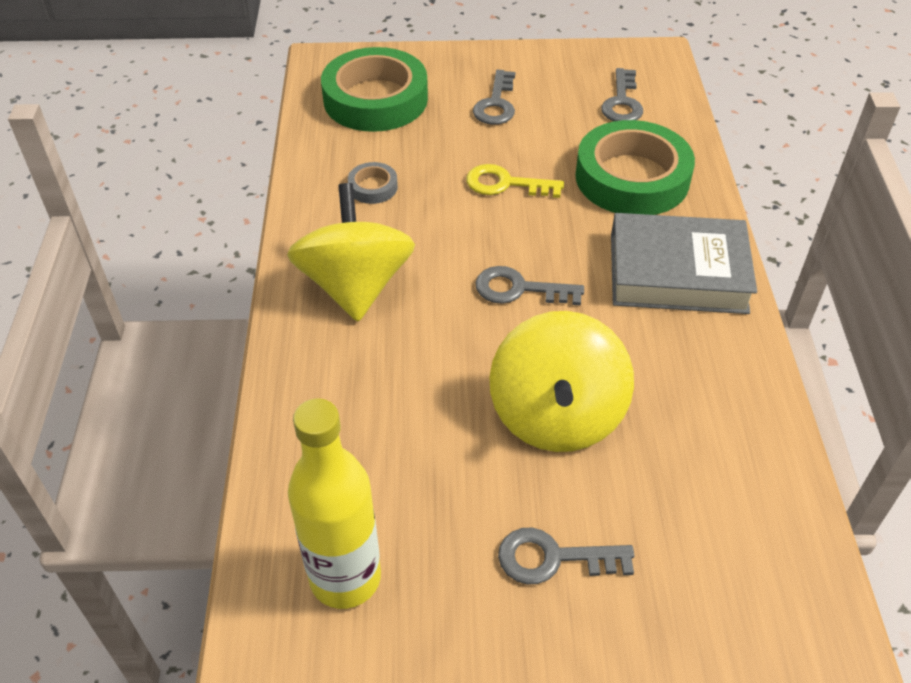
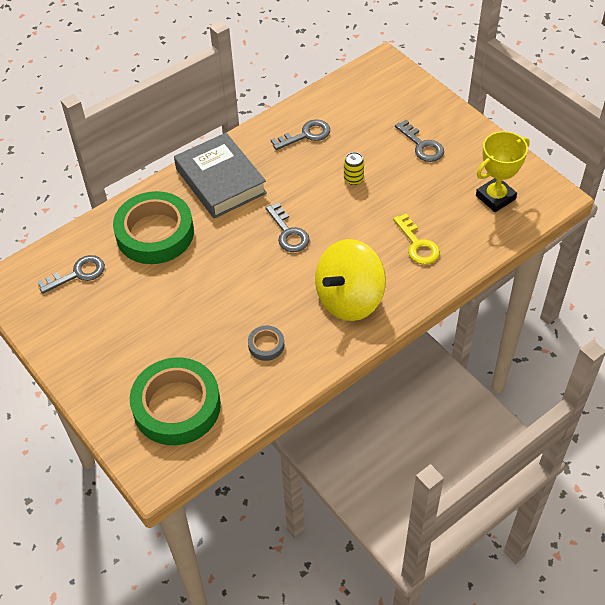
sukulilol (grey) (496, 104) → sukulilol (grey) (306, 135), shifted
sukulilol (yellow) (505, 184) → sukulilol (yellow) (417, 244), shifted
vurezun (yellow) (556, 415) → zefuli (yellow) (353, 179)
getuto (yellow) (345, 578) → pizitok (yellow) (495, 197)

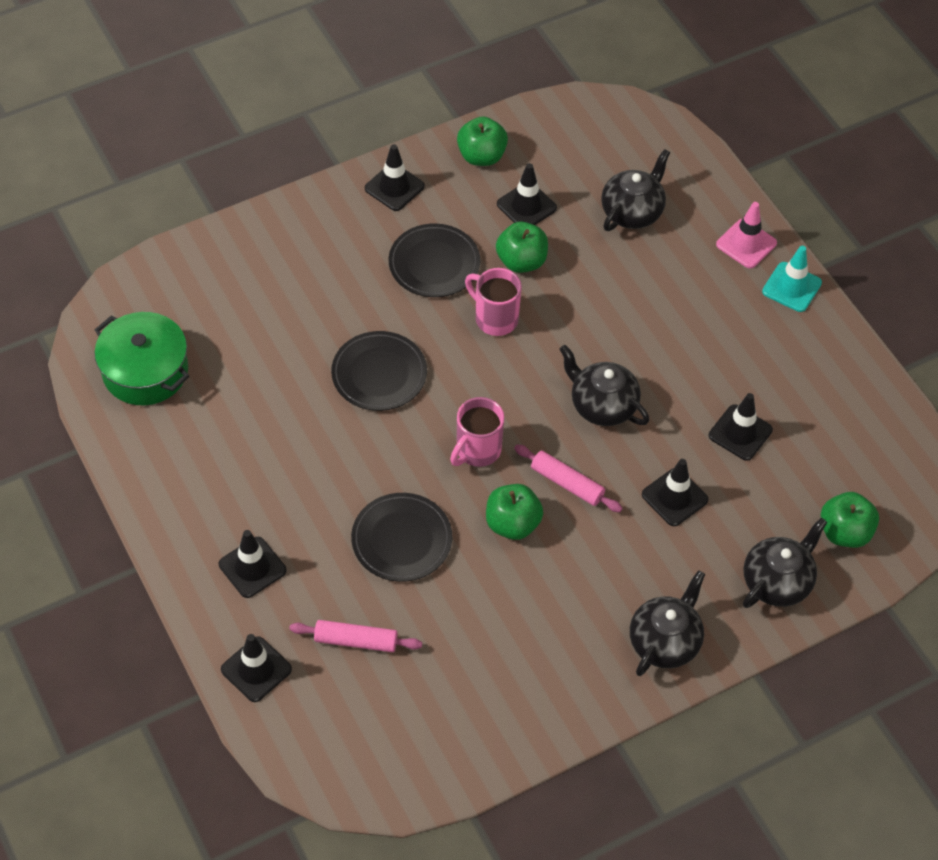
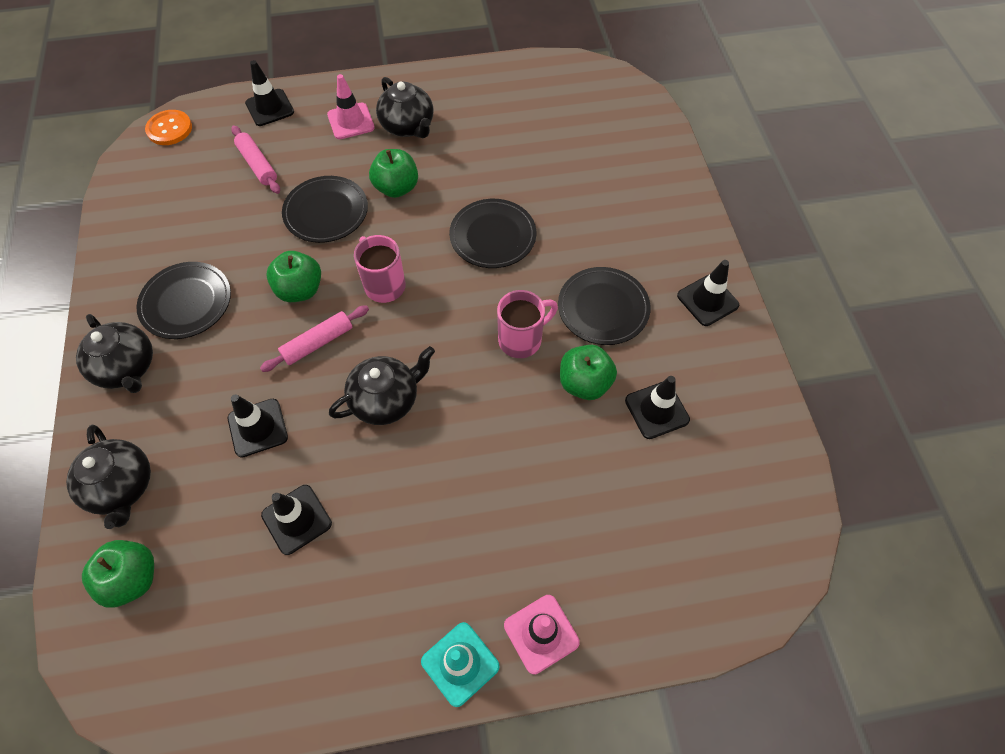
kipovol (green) (481, 156) → kipovol (green) (396, 188), shifted
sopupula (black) (632, 212) → sopupula (black) (408, 126), shifted
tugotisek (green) (145, 371) → -
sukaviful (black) (252, 567) → sukaviful (pink) (351, 121)
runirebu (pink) (356, 641) → runirebu (pink) (257, 165), 60 degrees counterclockwise
- → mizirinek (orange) (169, 129)
- → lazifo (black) (186, 302)

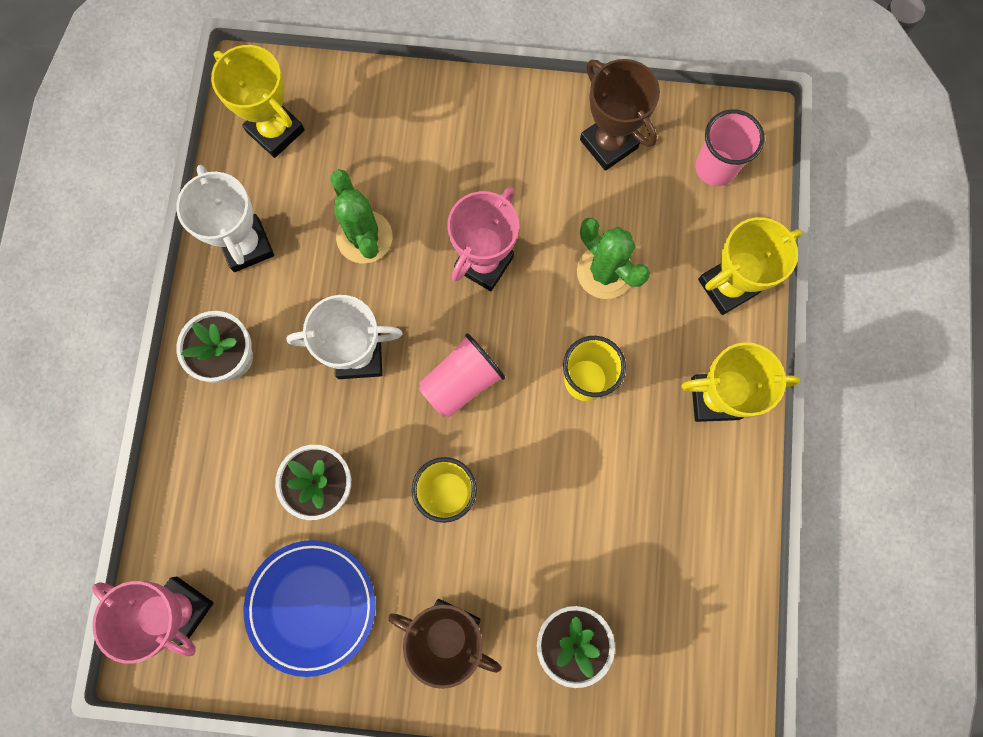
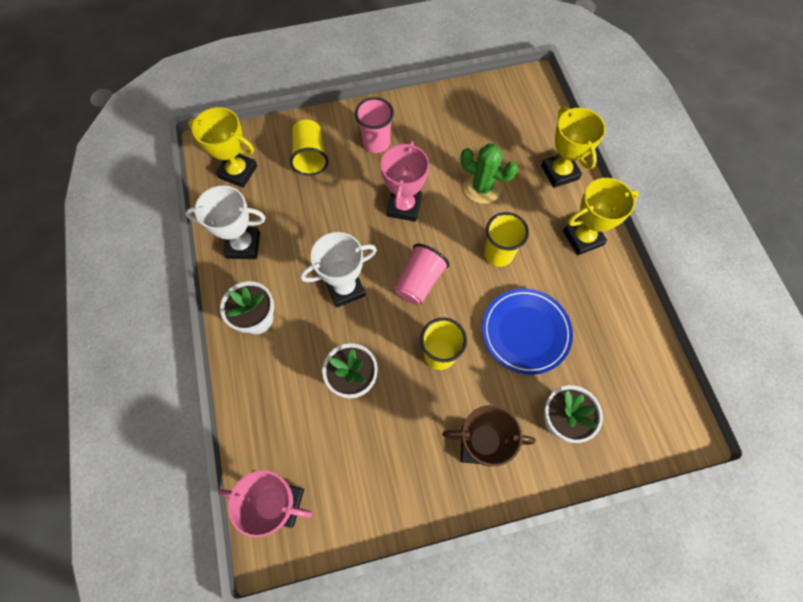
pizitok (brown) (608, 144) → -
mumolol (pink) (715, 168) → mumolol (pink) (376, 143), shifted
pizitok (white) (247, 245) → pizitok (white) (243, 245), 45 degrees counterclockwise
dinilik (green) (364, 237) → -
pizitok (yellow) (727, 286) → pizitok (yellow) (559, 172), 60 degrees counterclockwise
lazifo (blue) (312, 606) → lazifo (blue) (525, 332), shifted
- → mumolol (yellow) (310, 156)

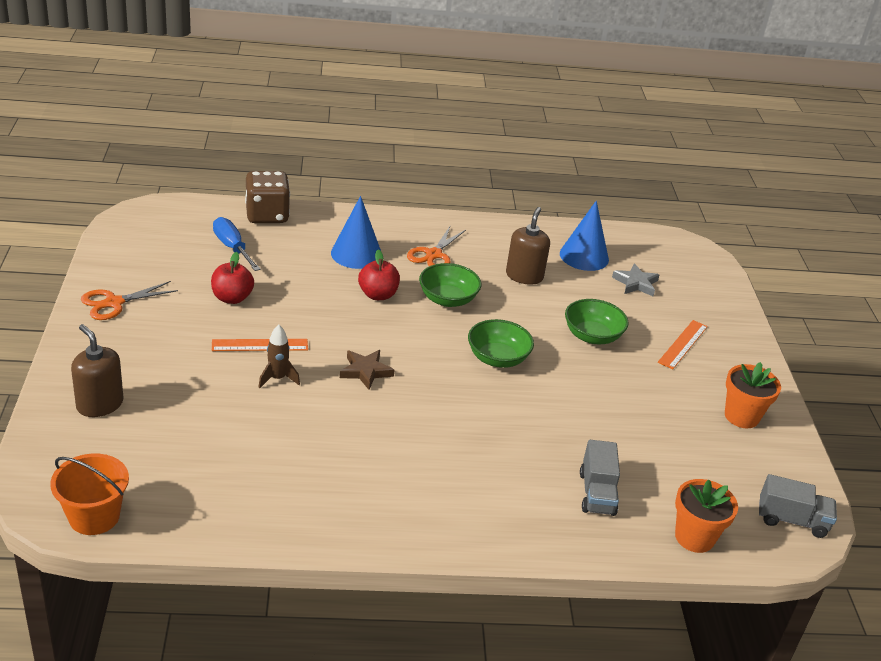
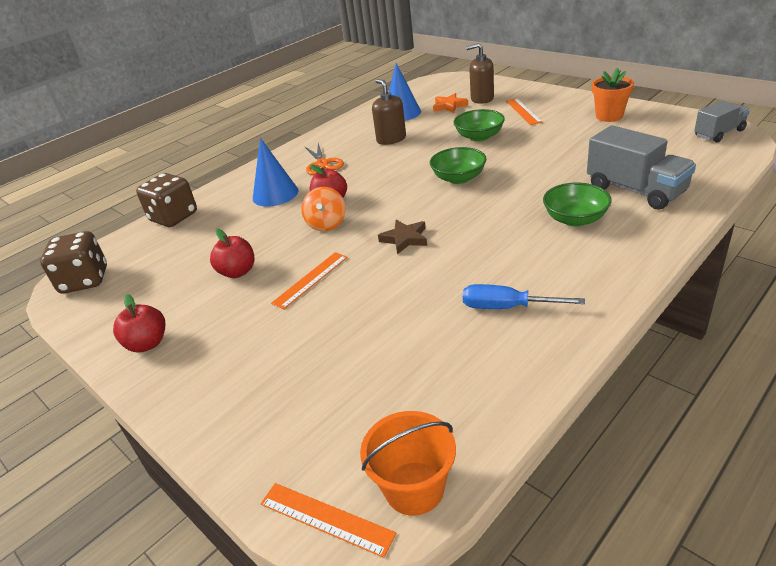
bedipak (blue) (232, 248) → bedipak (blue) (507, 307), shifted
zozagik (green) (448, 299) → zozagik (green) (575, 219), shifted
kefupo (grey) (636, 283) → kefupo (orange) (449, 106)
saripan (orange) (114, 303) → kipovol (red) (147, 344)
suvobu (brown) (100, 404) → suvobu (brown) (482, 99), shifted
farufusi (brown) (278, 378) → -
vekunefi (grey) (597, 493) → vekunefi (grey) (635, 190), x1.59
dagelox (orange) (694, 537) → -
- → vurezun (orange) (327, 224)
- → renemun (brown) (85, 280)
- → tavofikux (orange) (326, 518)

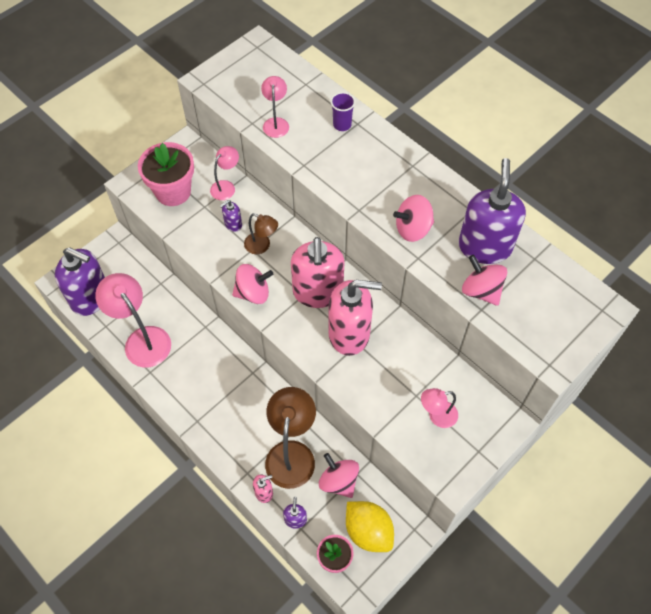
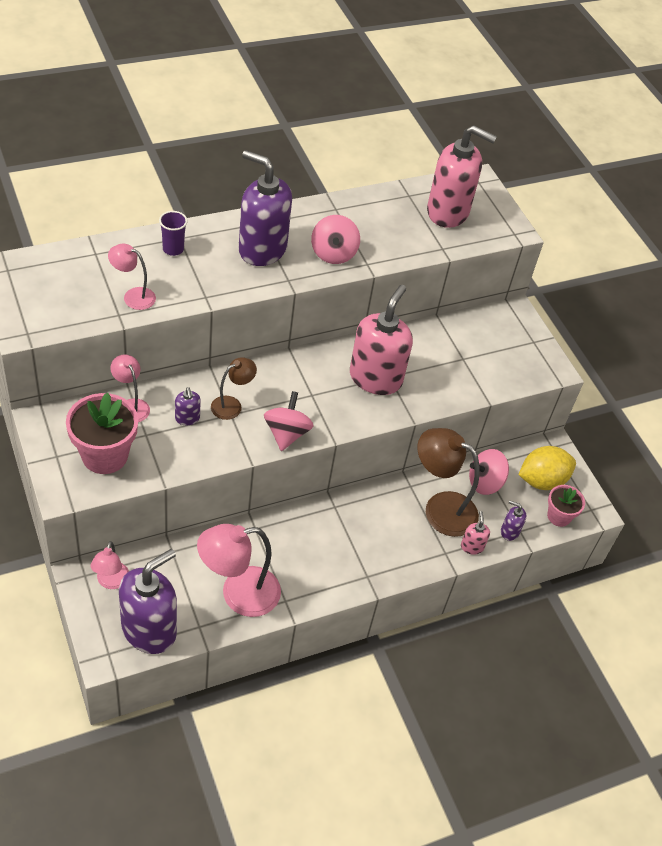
suvobu (purple) (484, 246) → suvobu (purple) (262, 249), shifted
suvobu (pink) (318, 292) → suvobu (pink) (448, 212), shifted
vurezun (pink) (481, 290) → -
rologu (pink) (437, 416) → rologu (pink) (111, 582), shifted

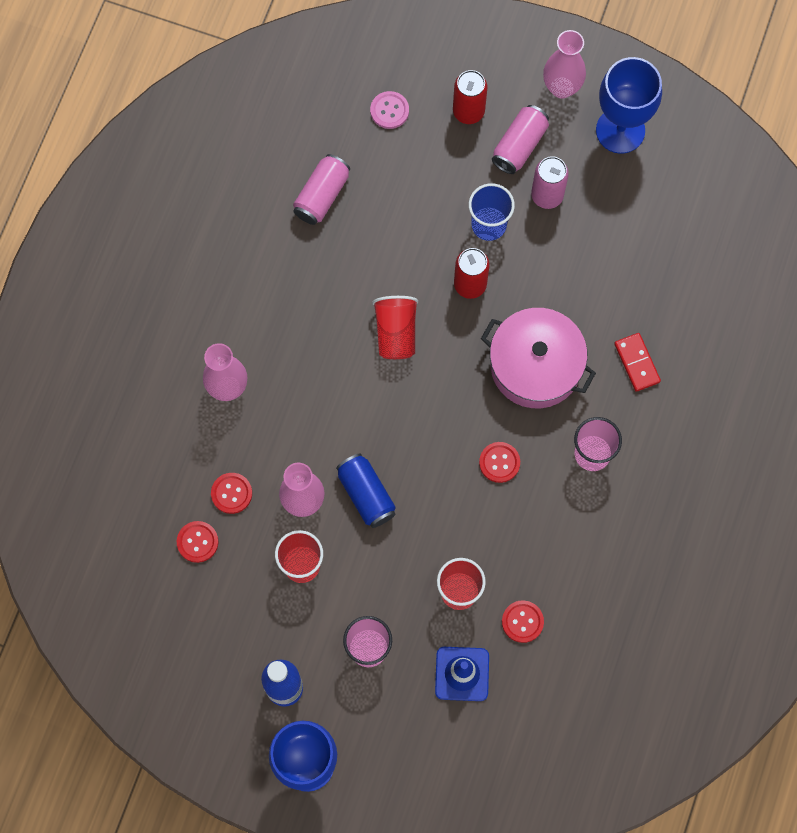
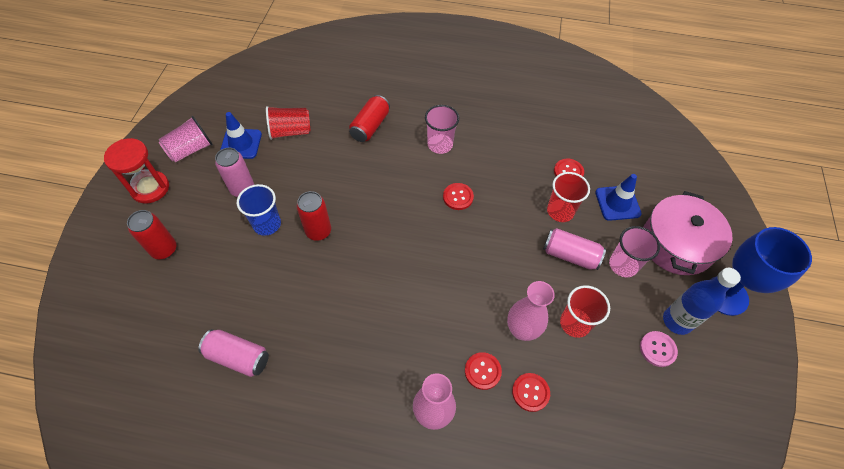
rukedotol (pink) (561, 87) → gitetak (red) (150, 188)
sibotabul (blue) (620, 130) → mumolol (pink) (190, 149)
mizirinek (pink) (389, 111) → mizirinek (pink) (657, 349), shifted
zefuli (pink) (519, 145) → zefuli (pink) (570, 255), shifted
mumolol (red) (396, 333) → mumolol (red) (290, 131), shifted
tugotisek (pink) (535, 365) → tugotisek (pink) (676, 244), shifted
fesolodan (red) (637, 363) → zefuli (red) (370, 126)
zefuli (blue) (366, 494) → -
mizirinek (red) (197, 542) → mizirinek (red) (482, 371), shifted
- → sukaviful (blue) (241, 144)

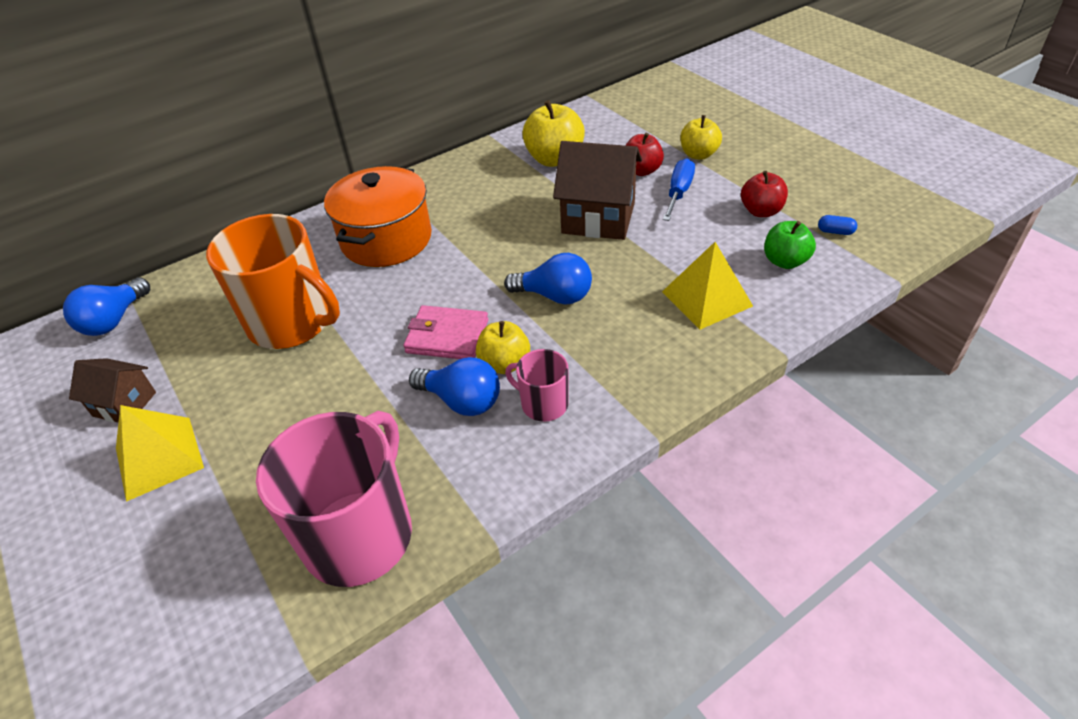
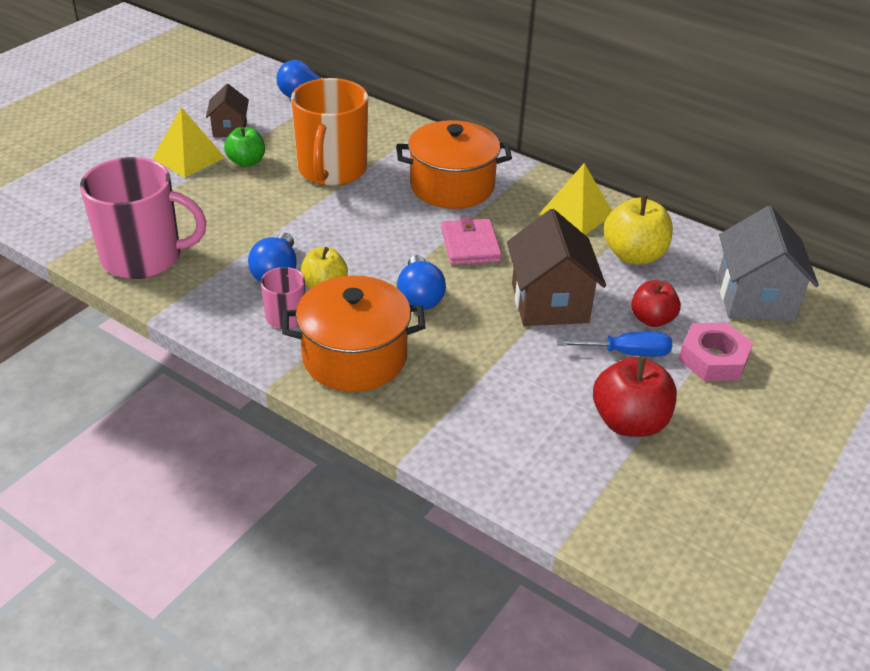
kipovol (yellow) (698, 154) → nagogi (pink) (713, 359)
kipovol (red) (761, 211) → kipovol (red) (629, 422), x1.52
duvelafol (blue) (835, 232) → -
kipovol (green) (785, 261) → kipovol (green) (246, 162), shifted
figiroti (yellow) (706, 298) → figiroti (yellow) (576, 214), shifted
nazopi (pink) (447, 336) → nazopi (pink) (470, 245), shifted
- → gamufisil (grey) (755, 298)
- → tugotisek (orange) (354, 357)

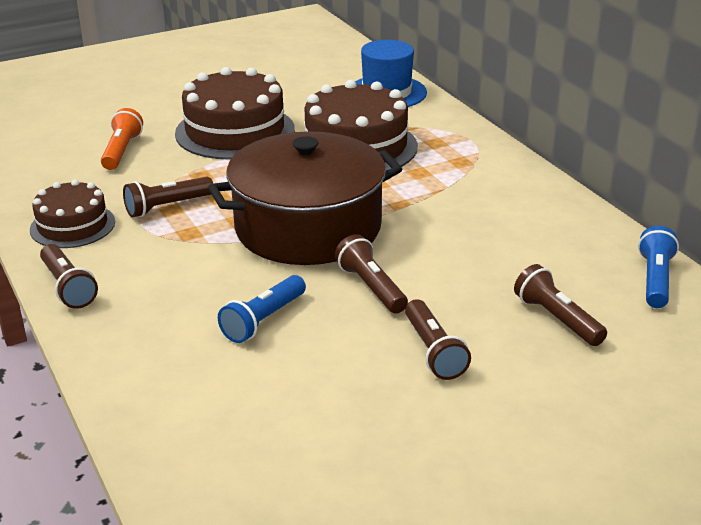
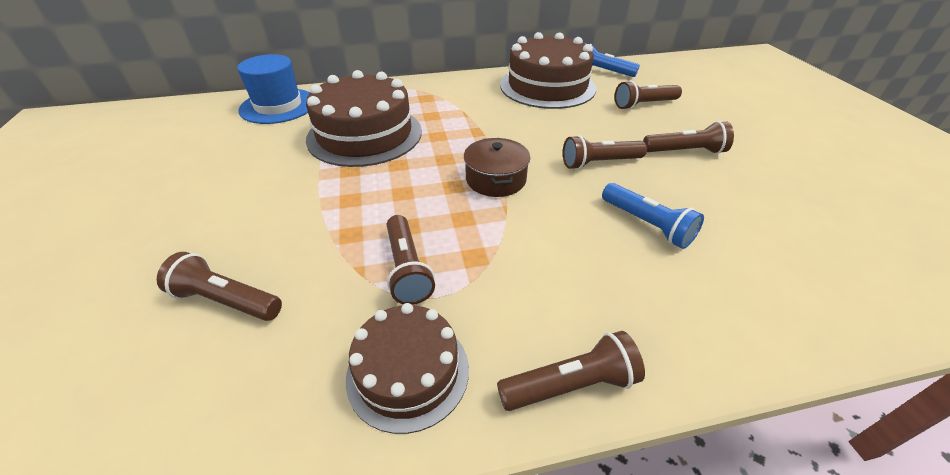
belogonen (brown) (235, 131) → belogonen (brown) (547, 86), shifted
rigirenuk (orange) (122, 151) → rigirenuk (brown) (226, 300)
tugotisek (brown) (308, 228) → tugotisek (brown) (496, 179), x0.45

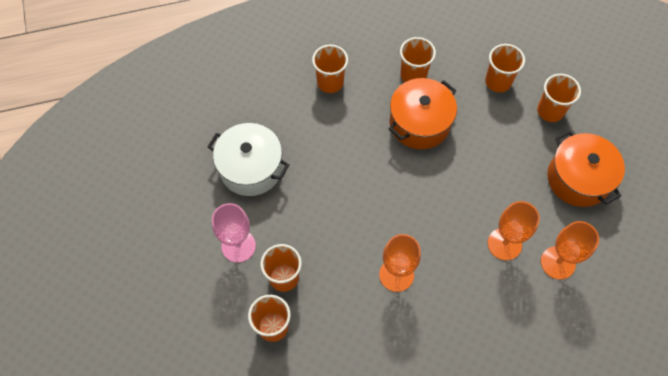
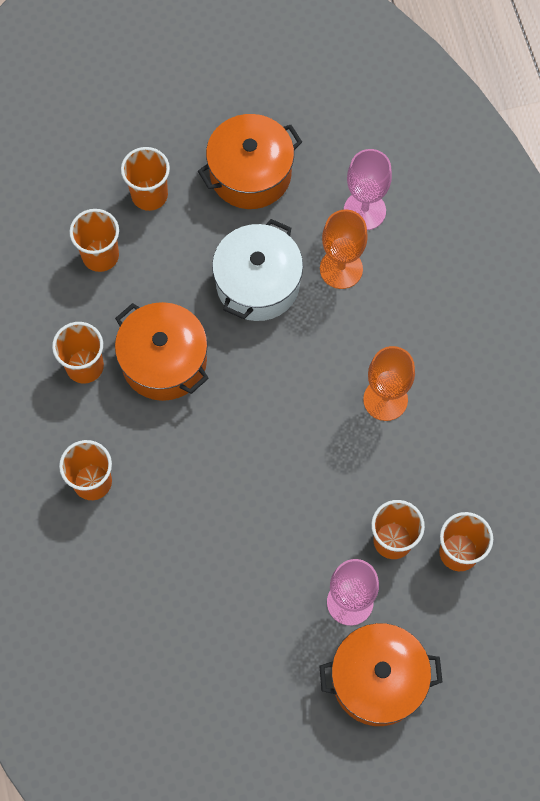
tugotisek (white) (251, 168) → tugotisek (white) (258, 283), shifted
sibotabul (orange) (558, 262) → sibotabul (pink) (364, 211)
- → tugotisek (orange) (377, 680)

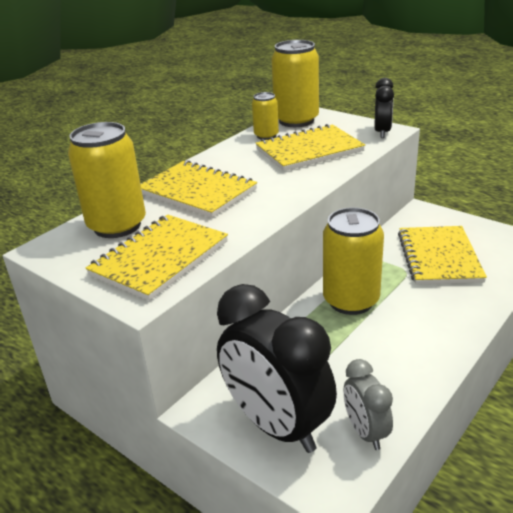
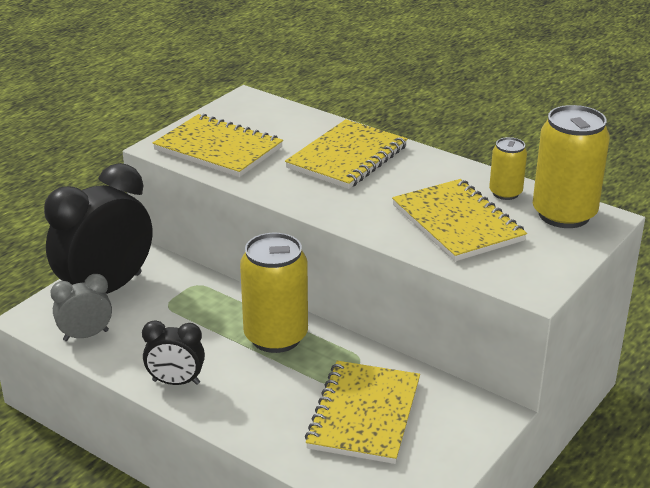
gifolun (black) (382, 132) → gifolun (black) (176, 382), shifted
zefuli (yellow) (117, 226) → -
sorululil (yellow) (439, 257) → sorululil (yellow) (364, 414), 75 degrees counterclockwise

